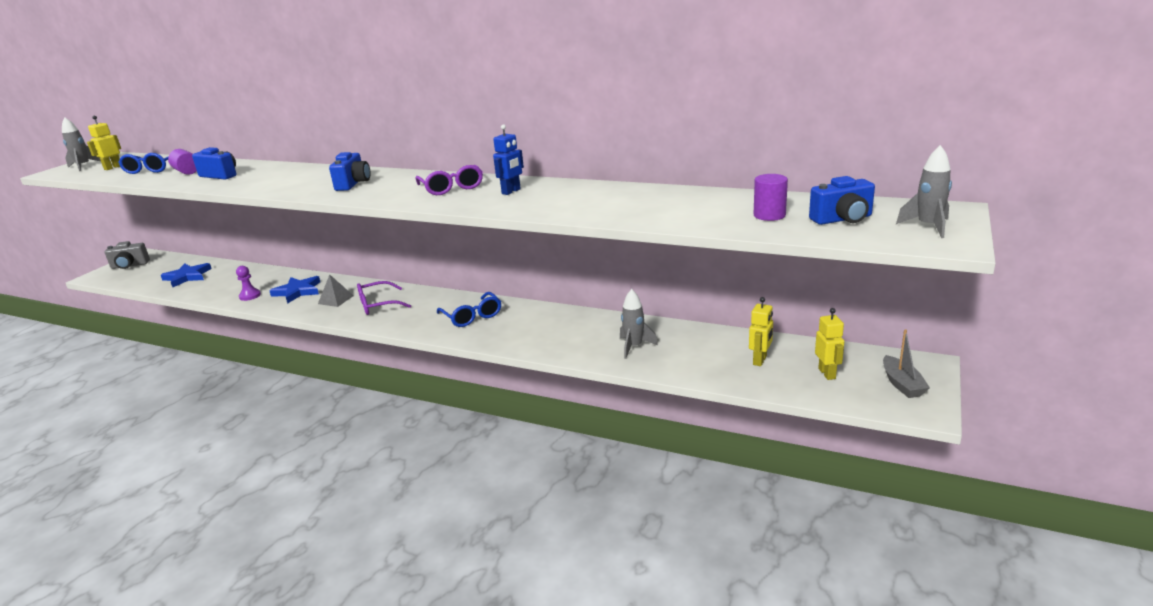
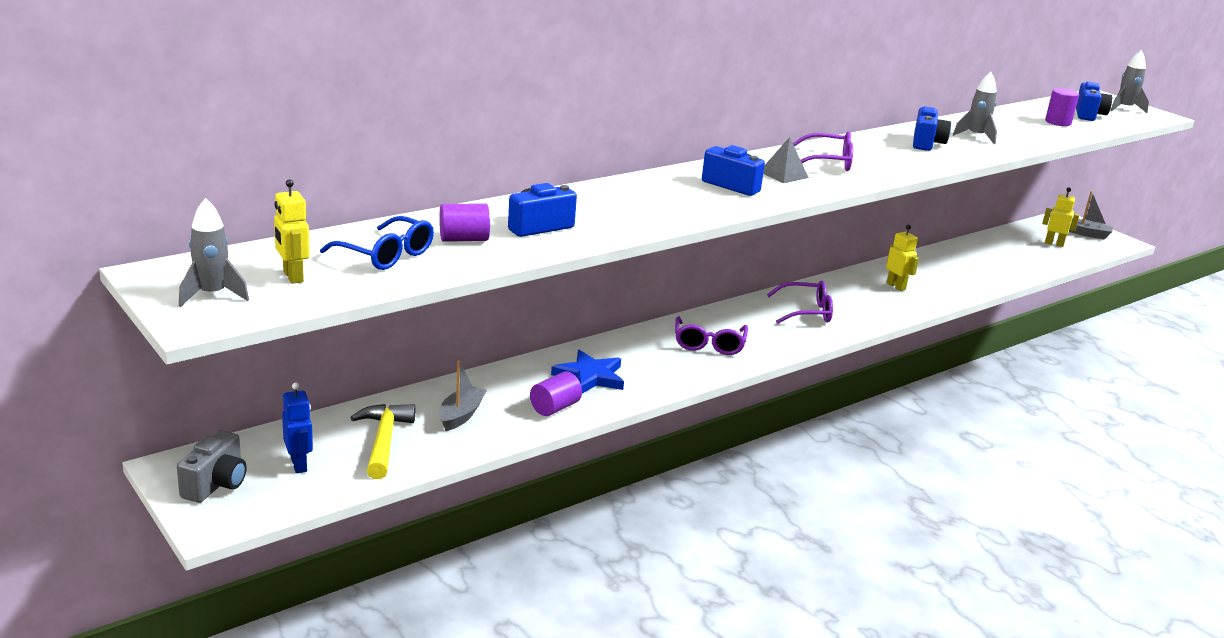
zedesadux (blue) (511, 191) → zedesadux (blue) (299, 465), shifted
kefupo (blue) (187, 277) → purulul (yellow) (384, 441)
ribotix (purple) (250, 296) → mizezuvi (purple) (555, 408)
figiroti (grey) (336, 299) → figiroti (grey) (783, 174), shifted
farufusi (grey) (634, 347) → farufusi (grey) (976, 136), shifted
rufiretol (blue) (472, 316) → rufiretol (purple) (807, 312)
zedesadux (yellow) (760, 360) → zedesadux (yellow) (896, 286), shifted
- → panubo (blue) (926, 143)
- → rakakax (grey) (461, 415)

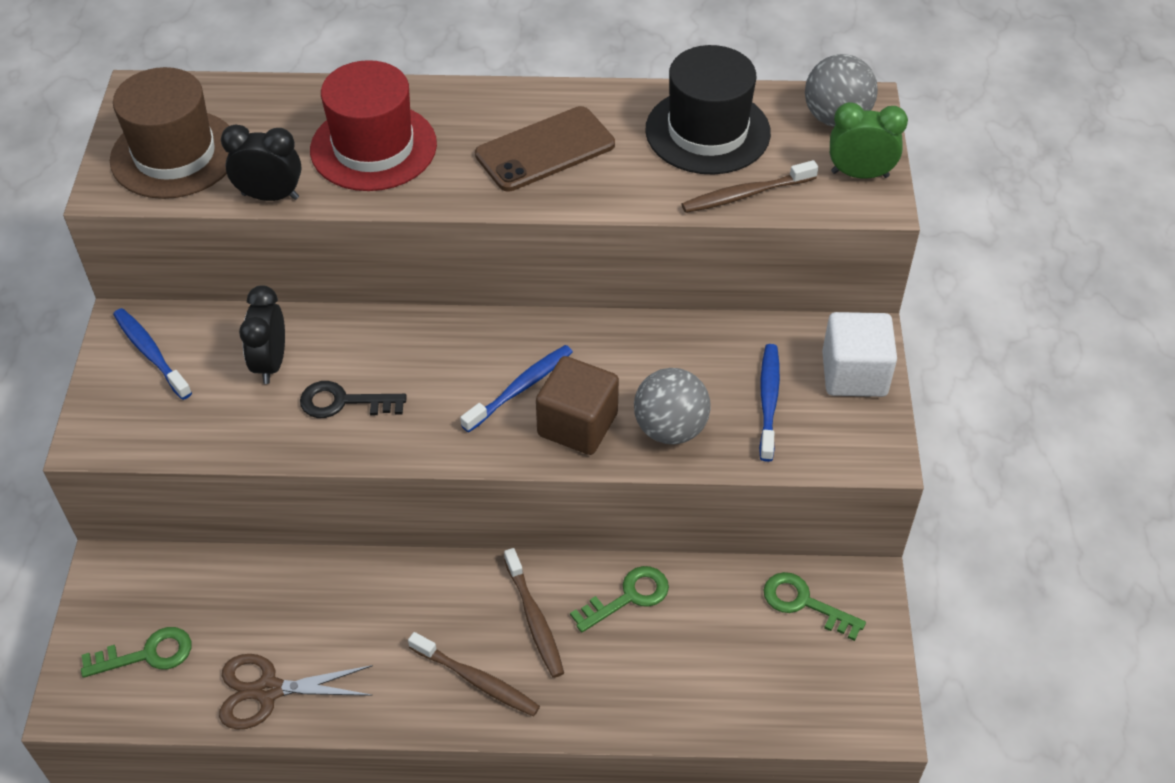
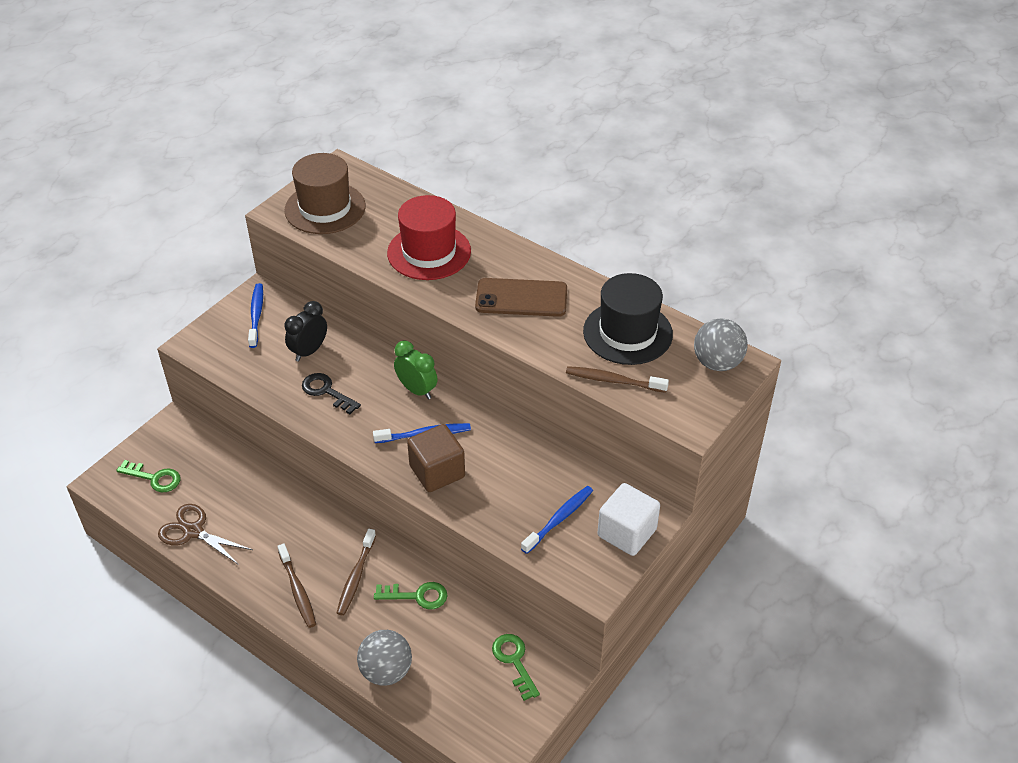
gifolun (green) (859, 174) → gifolun (green) (417, 390), shifted
gifolun (black) (270, 196) → -
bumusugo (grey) (670, 429) → bumusugo (grey) (386, 671), shifted

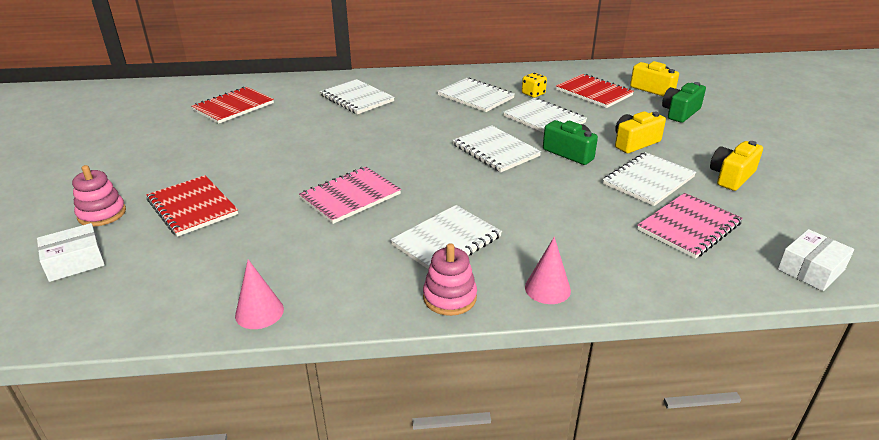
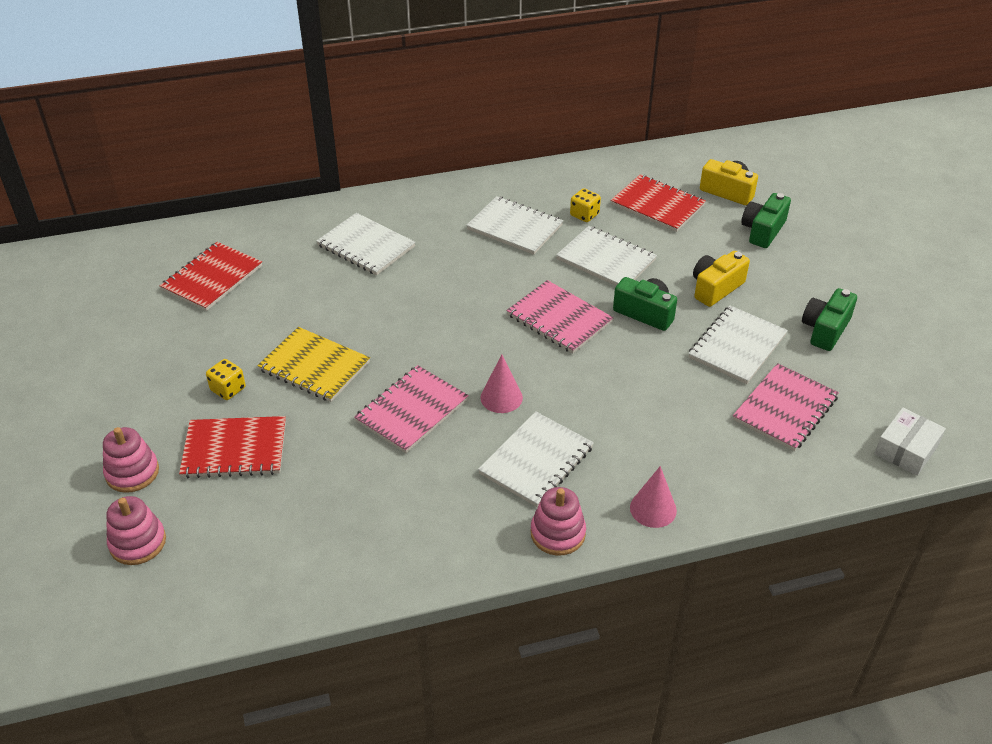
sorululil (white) (495, 150) → sorululil (pink) (559, 319)
panubo (yellow) (731, 176) → panubo (green) (825, 330)
sorululil (red) (192, 207) → sorululil (red) (235, 449), 45 degrees counterclockwise
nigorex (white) (75, 261) → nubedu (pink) (138, 542)
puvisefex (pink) (259, 312) → puvisefex (pink) (501, 397), shifted
- → sorululil (yellow) (314, 366)
- → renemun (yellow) (228, 389)

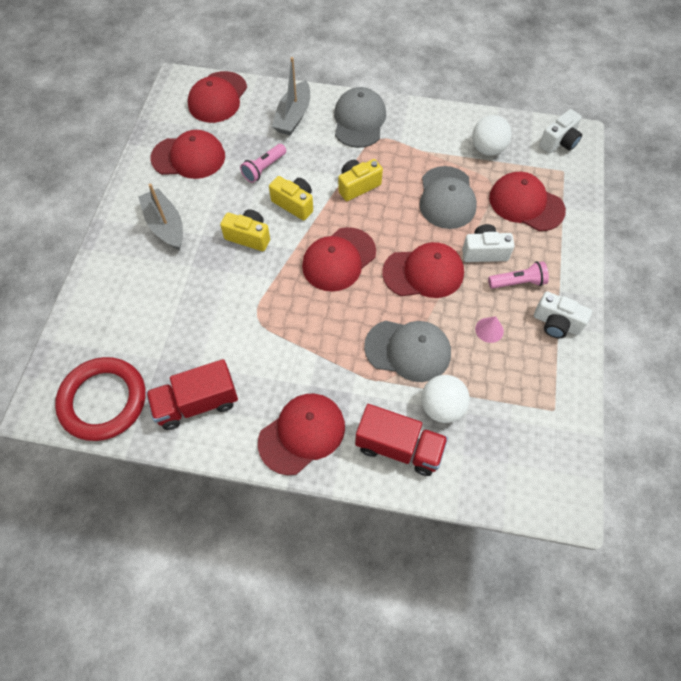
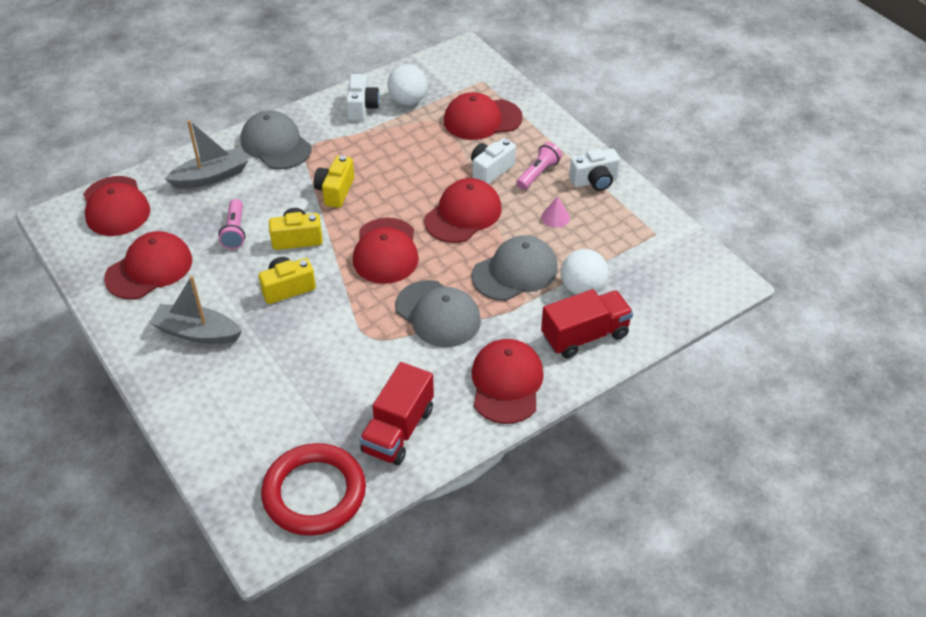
rakakax (grey) (293, 116) → rakakax (grey) (211, 177), 90 degrees counterclockwise
panubo (white) (559, 142) → panubo (white) (362, 107), shifted
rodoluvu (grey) (447, 198) → rodoluvu (grey) (438, 314), shifted

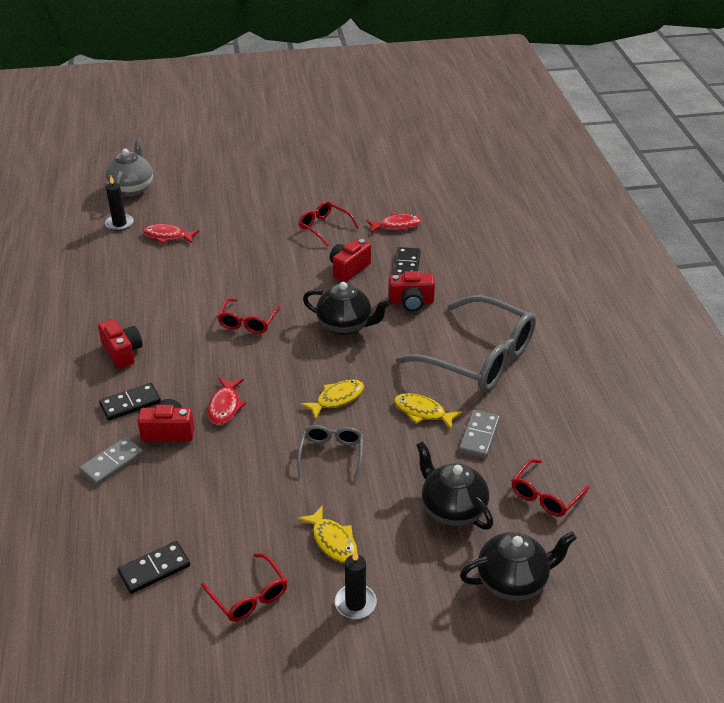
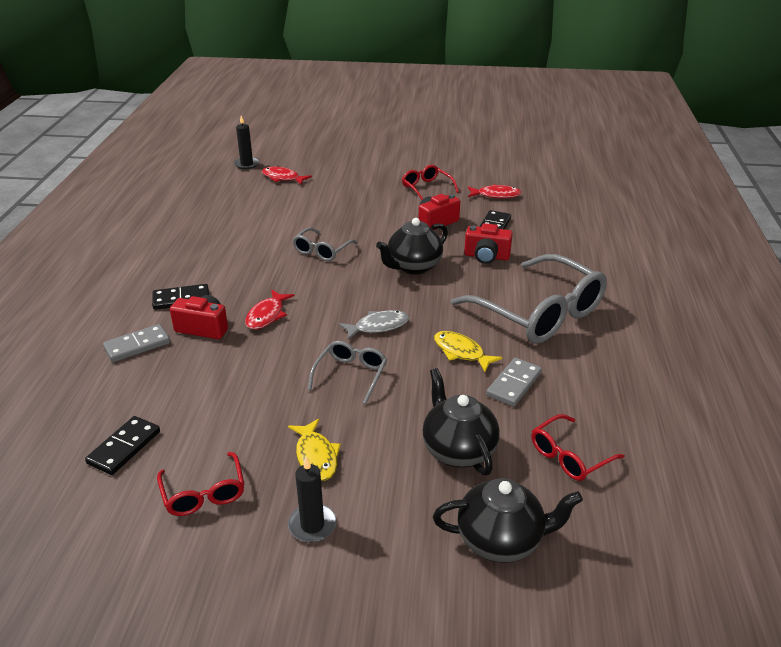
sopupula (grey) (132, 188) → -
sopupula (black) (345, 326) → sopupula (black) (413, 267), 105 degrees clockwise
rufiretol (red) (248, 322) → rufiretol (grey) (322, 251)
panubo (red) (122, 352) → -
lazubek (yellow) (337, 399) → lazubek (grey) (378, 326)
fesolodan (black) (154, 569) → fesolodan (black) (124, 447), 45 degrees counterclockwise

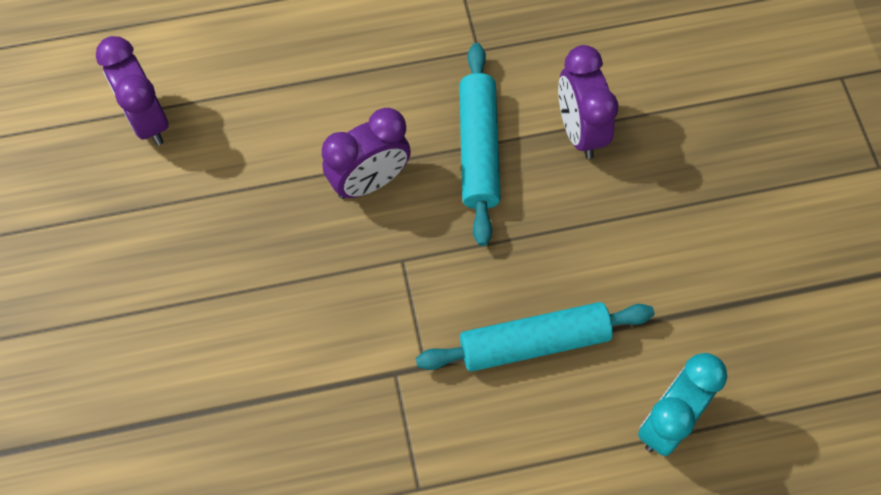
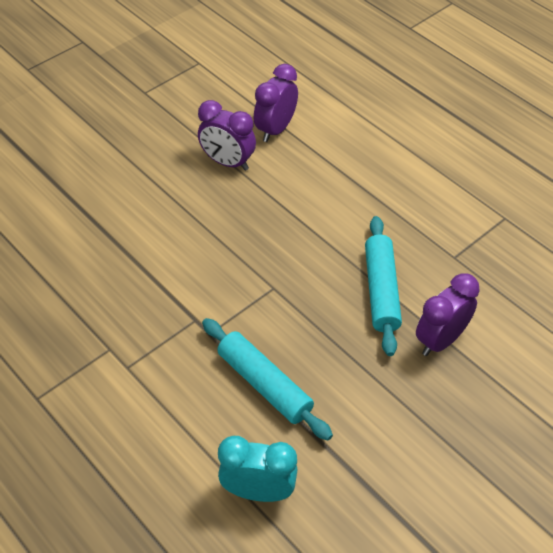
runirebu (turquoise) (479, 149) → runirebu (turquoise) (381, 290), 60 degrees counterclockwise
gifolun (purple) (369, 182) → gifolun (purple) (228, 162), shifted

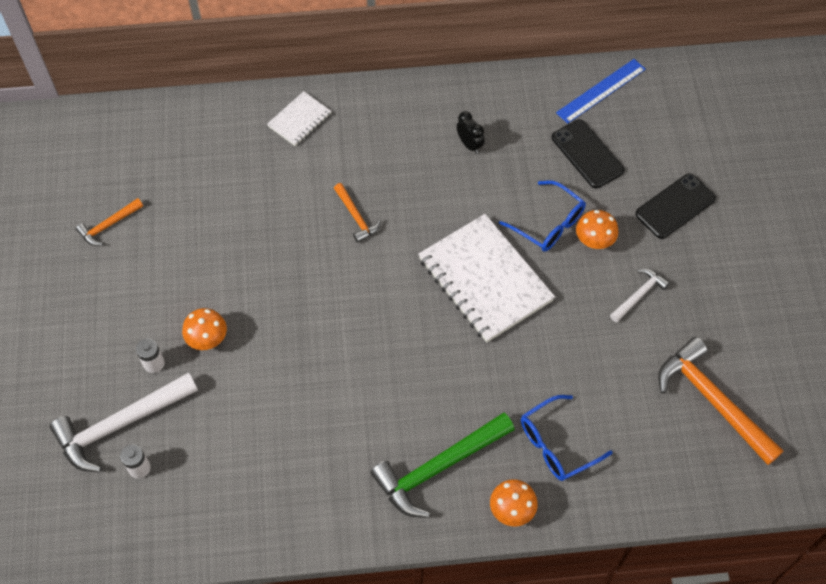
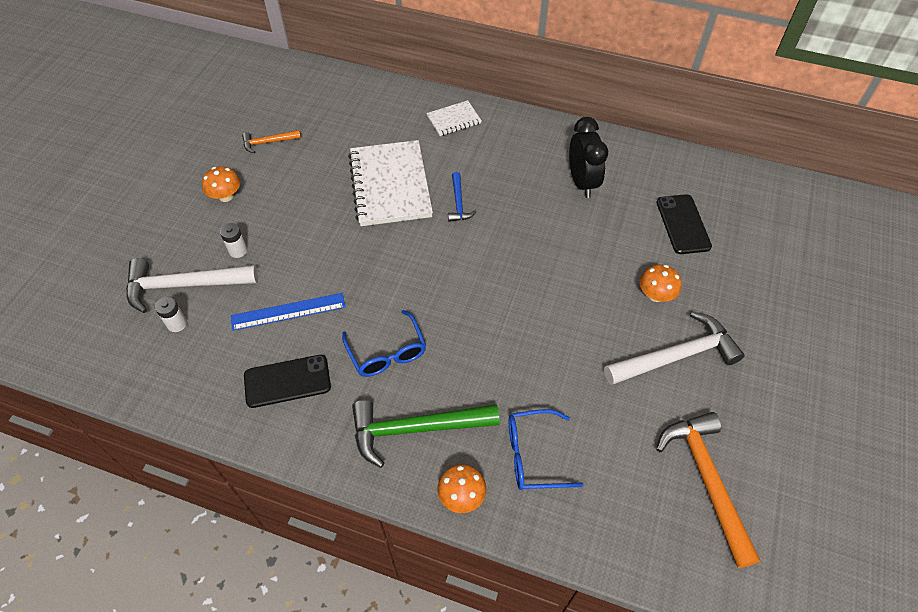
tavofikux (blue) (601, 91) → tavofikux (blue) (288, 311), shifted
gifolun (black) (469, 144) → gifolun (black) (582, 182), x1.84
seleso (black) (675, 206) → seleso (black) (287, 381), shifted
rufiretol (blue) (549, 224) → rufiretol (blue) (387, 353), shifted
purulul (orange) (356, 217) → purulul (blue) (459, 203)
sorululil (white) (485, 279) → sorululil (white) (390, 185), shifted
purulul (white) (638, 295) → purulul (white) (676, 356), x1.95
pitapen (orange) (207, 339) → pitapen (orange) (226, 196), shifted

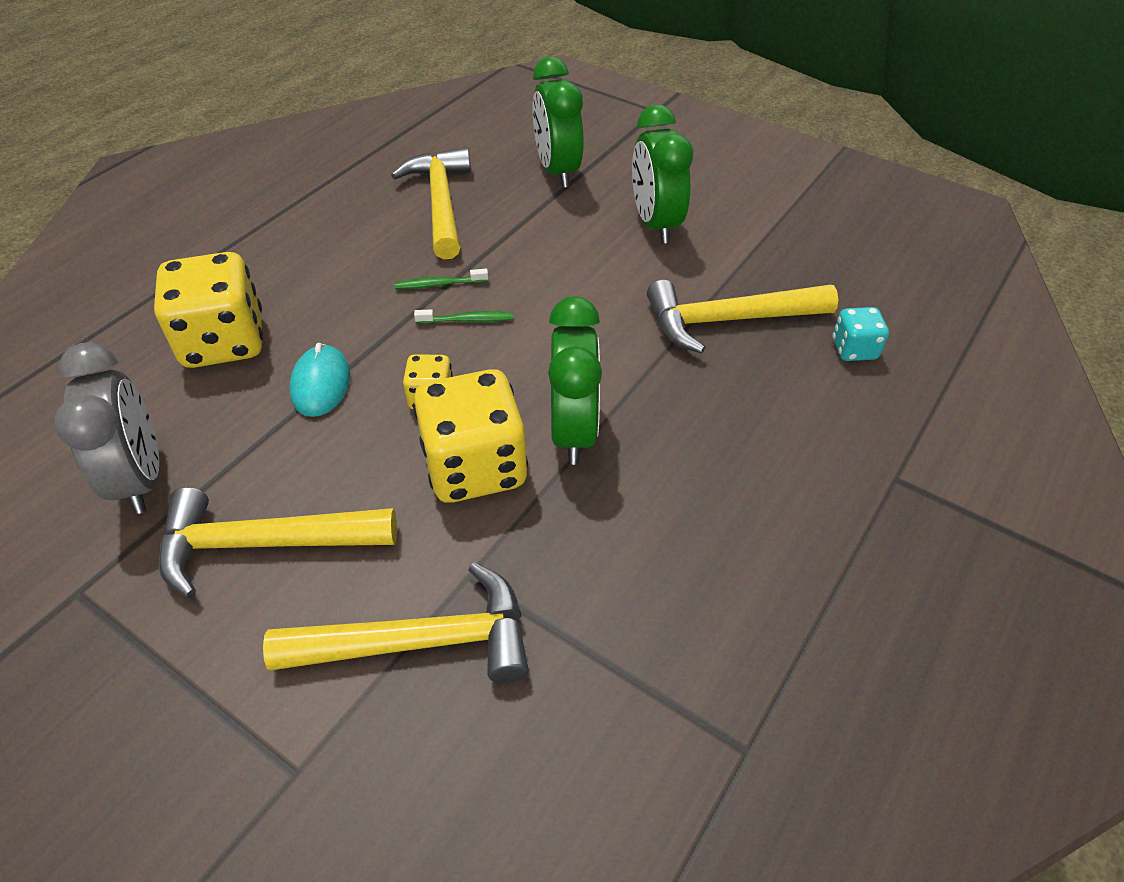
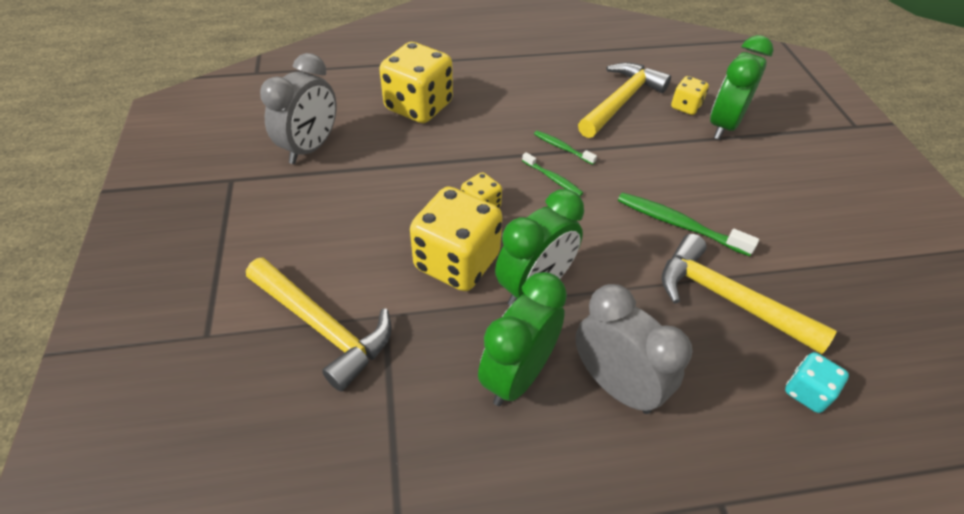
gifolun (green) (655, 224) → gifolun (green) (518, 375), shifted
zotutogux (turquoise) (321, 384) → -
purulul (yellow) (264, 544) → -
- → renemun (yellow) (685, 107)
- → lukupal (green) (679, 224)
- → gifolun (grey) (616, 385)

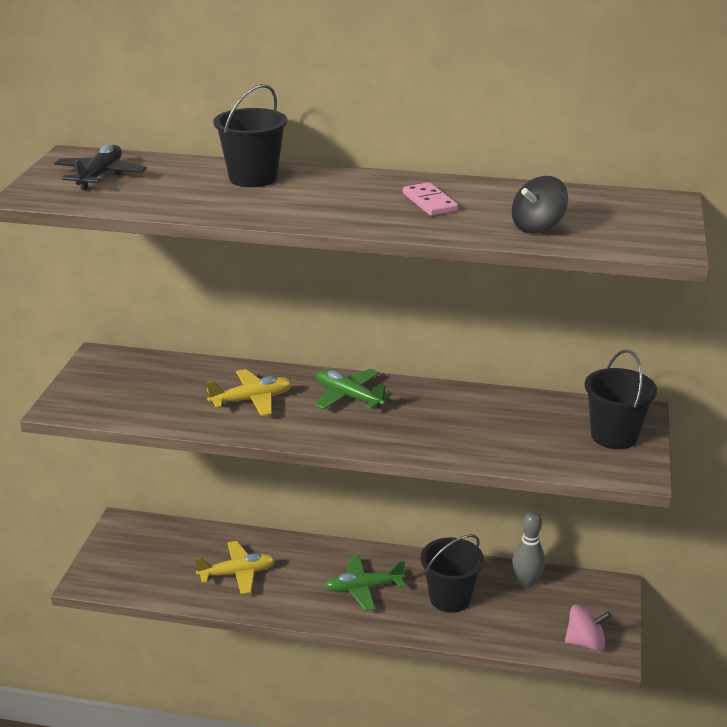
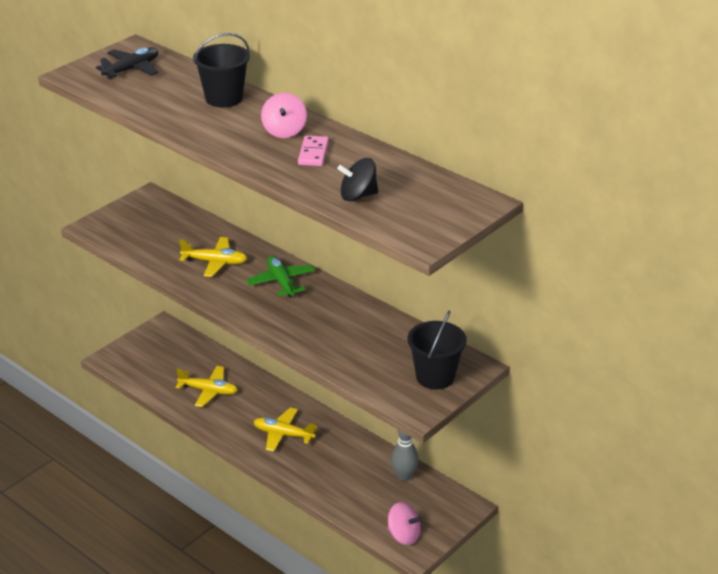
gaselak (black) (450, 598) → -
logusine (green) (363, 588) → logusine (yellow) (283, 434)
- → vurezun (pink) (284, 131)

